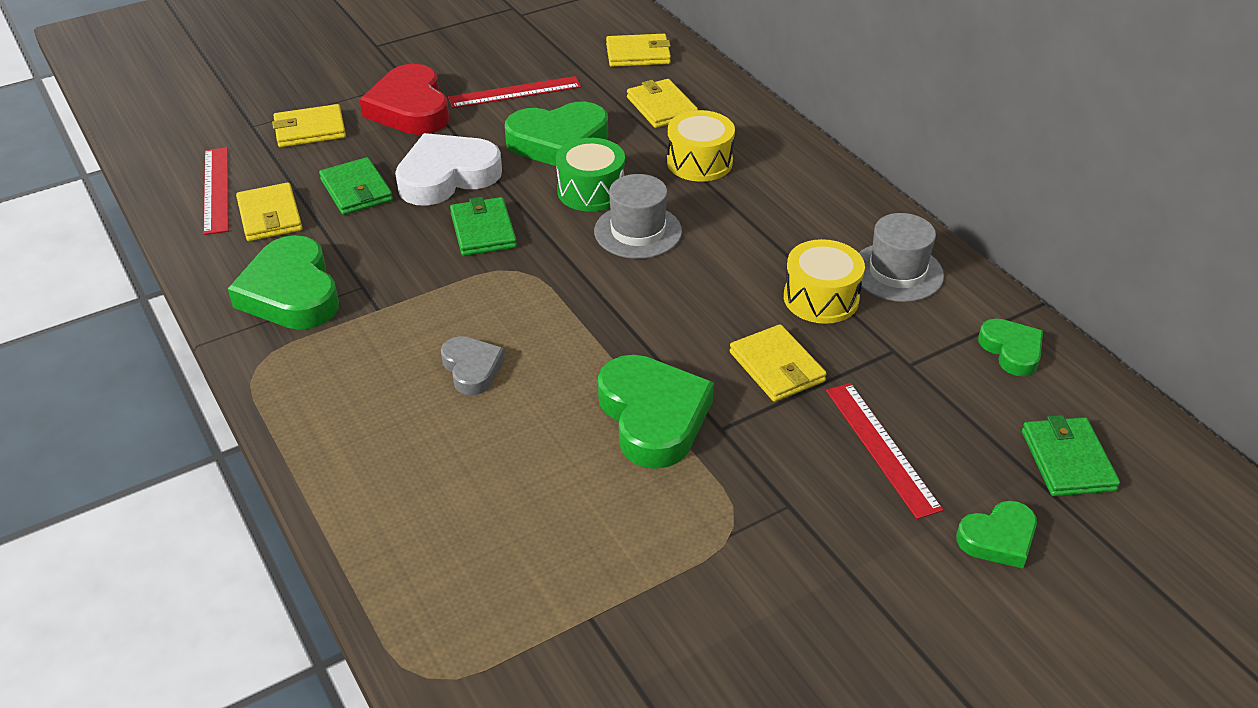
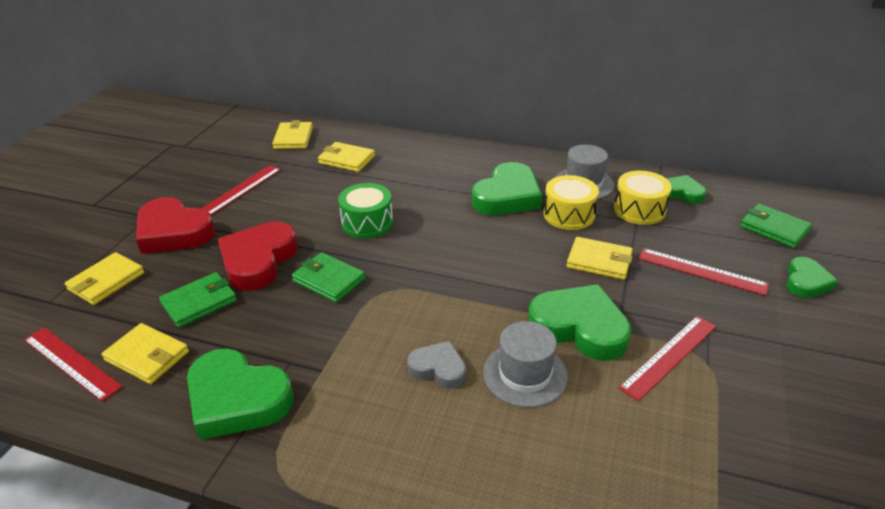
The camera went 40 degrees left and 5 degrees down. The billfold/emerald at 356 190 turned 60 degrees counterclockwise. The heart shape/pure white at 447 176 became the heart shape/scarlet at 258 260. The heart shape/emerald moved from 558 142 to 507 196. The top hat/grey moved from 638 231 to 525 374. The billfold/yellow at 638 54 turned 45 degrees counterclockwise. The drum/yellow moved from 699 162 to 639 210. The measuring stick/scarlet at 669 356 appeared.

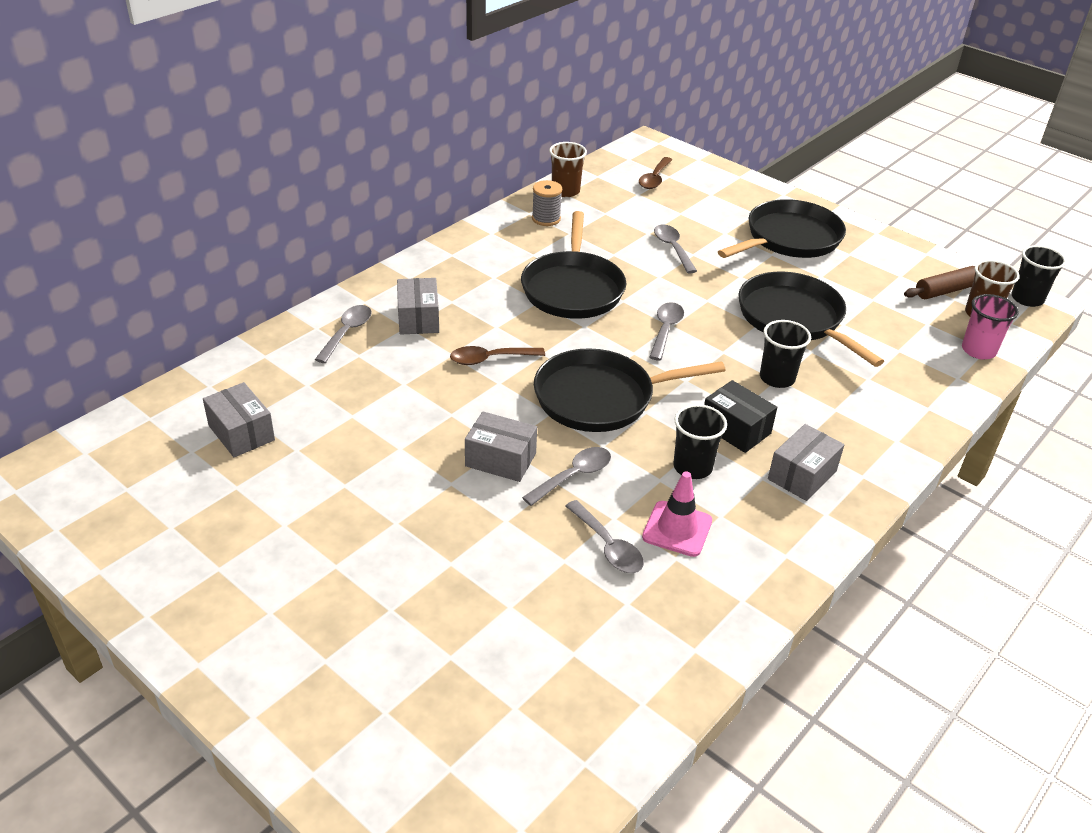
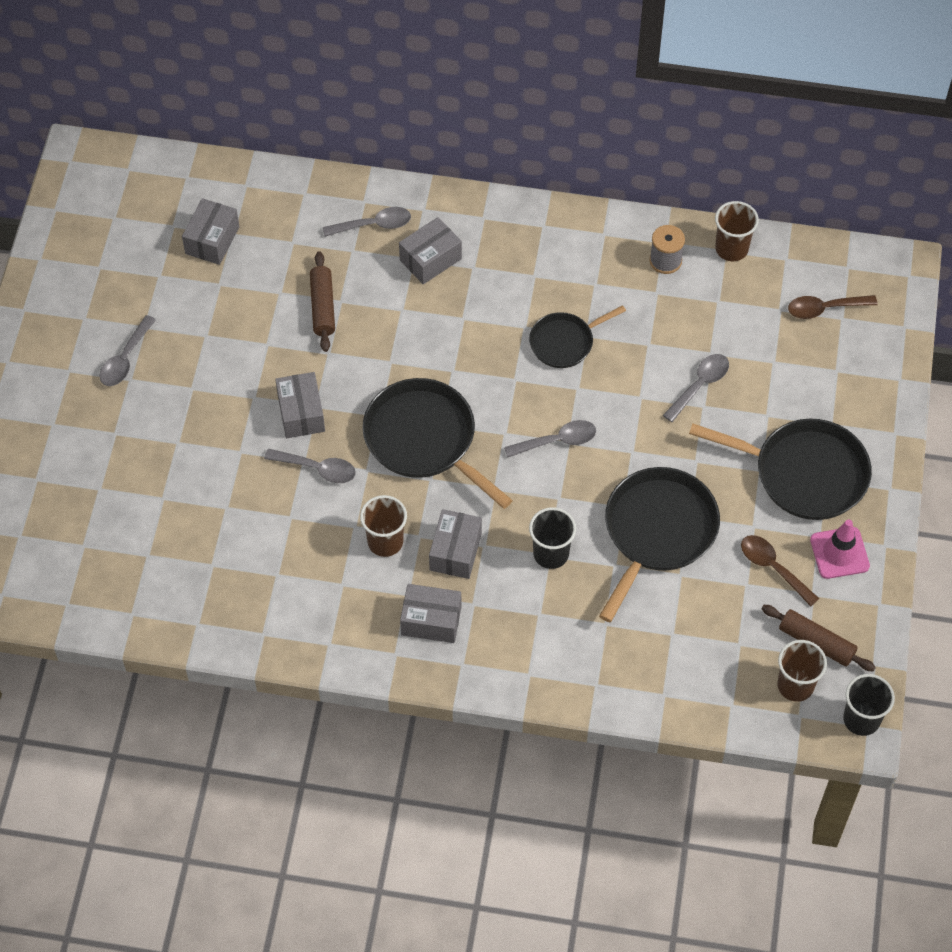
The camera went 60 degrees right and 20 degrees up. The teaspoon/russet moved from 490 359 to 773 567. The frying pan/ebony at 573 289 changed to 0.58 times the size. The teaspoon/grey moved from 608 546 to 125 359. The safety cone/rose-pink moved from 677 529 to 839 553. The cup/ebony at 692 467 became the cup/russet at 385 542. The parcel/ebony at 735 429 became the parcel/grey at 455 551. The cup/rose-pink at 978 350 disappeared. The rolling pin/russet at 322 307 appeared.

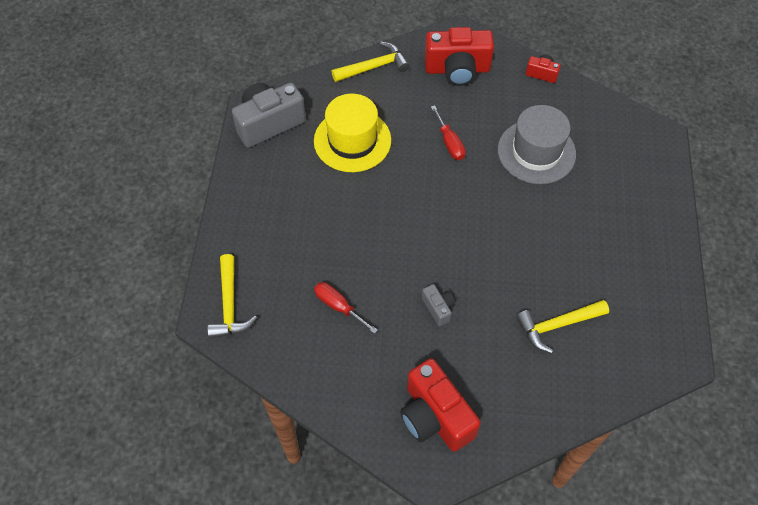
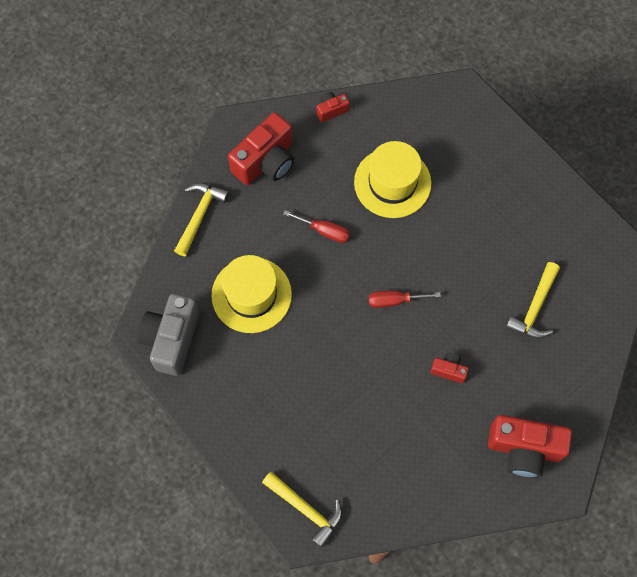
The camera went 45 degrees left and 10 degrees up. The flat screwdriver/scarlet moved from 338 306 to 394 300. The compact camera/grey at 438 308 became the compact camera/scarlet at 448 370. The top hat/grey at 536 152 became the top hat/yellow at 392 183.

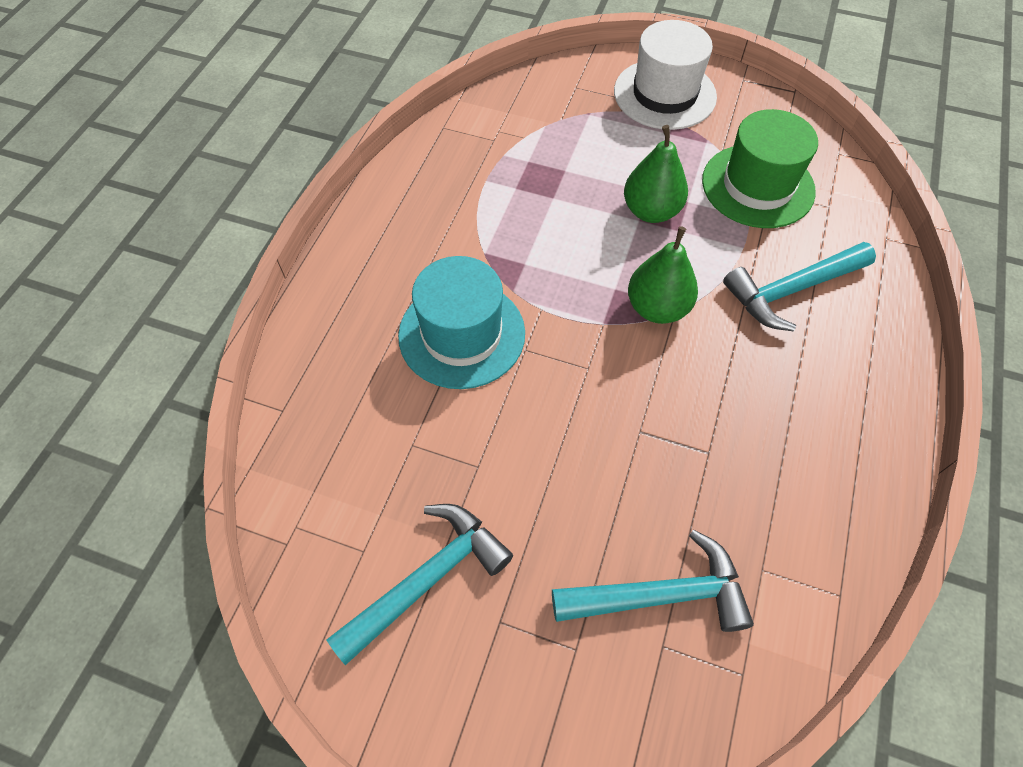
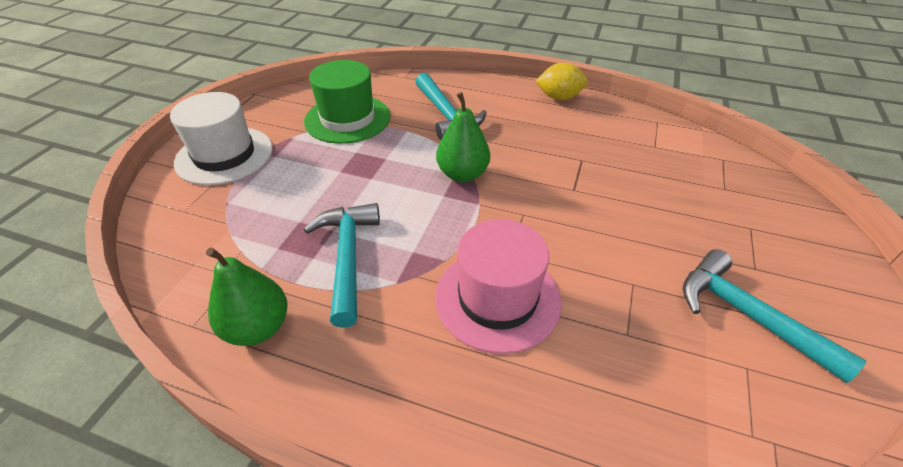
The camera went 90 degrees left and 15 degrees down. The top hat/turquoise at 462 334 became the top hat/rose-pink at 497 298. The claw hammer/turquoise moved from 661 595 to 347 257. The toy pear/emerald moved from 651 211 to 258 327. The citrus fruit/yellow at 559 97 appeared.

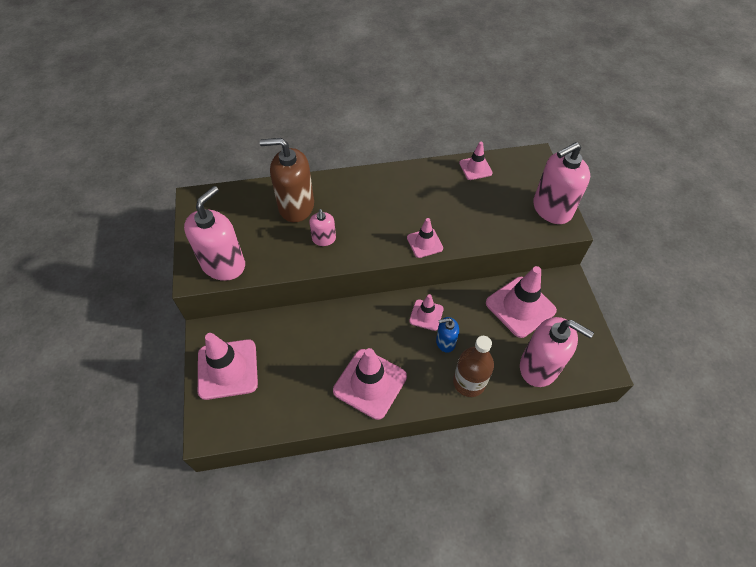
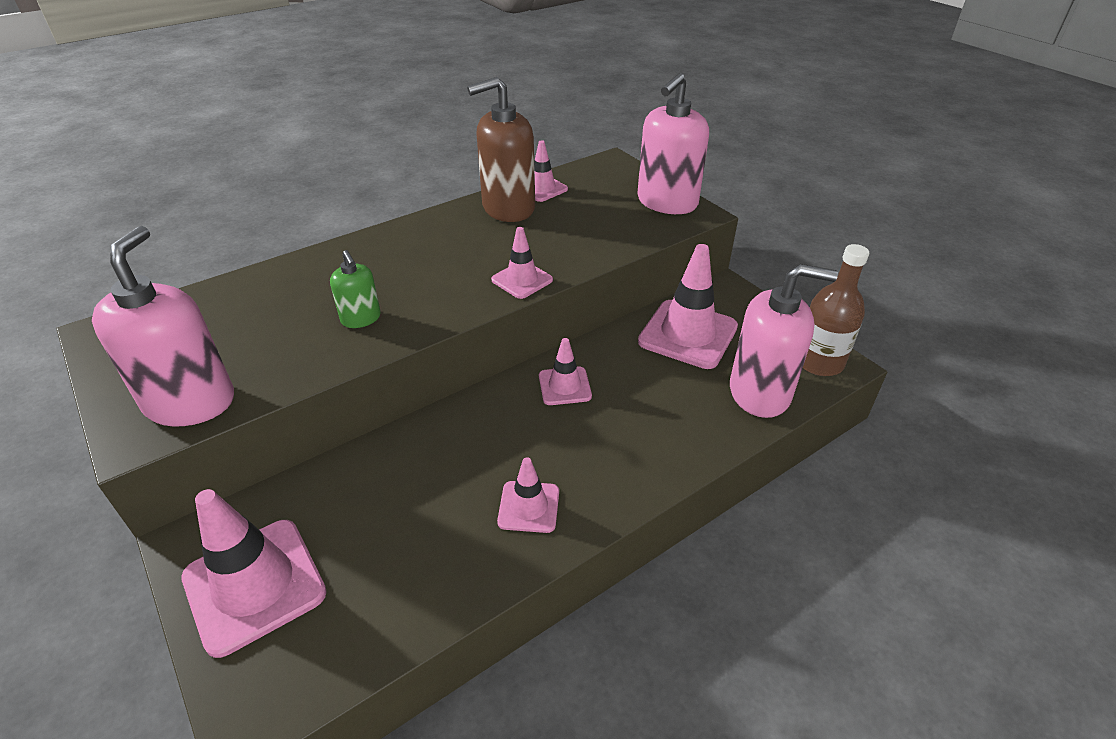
The camera went 25 degrees left and 15 degrees down. The soap dispenser/russet moved from 296 206 to 508 208. The soap dispenser/rose-pink at 324 239 became the soap dispenser/emerald at 361 318. The safety cone/rose-pink at 370 383 changed to 0.55 times the size. The soap dispenser/cobalt at 445 342 disappeared. The bottle/russet moved from 469 382 to 819 362.

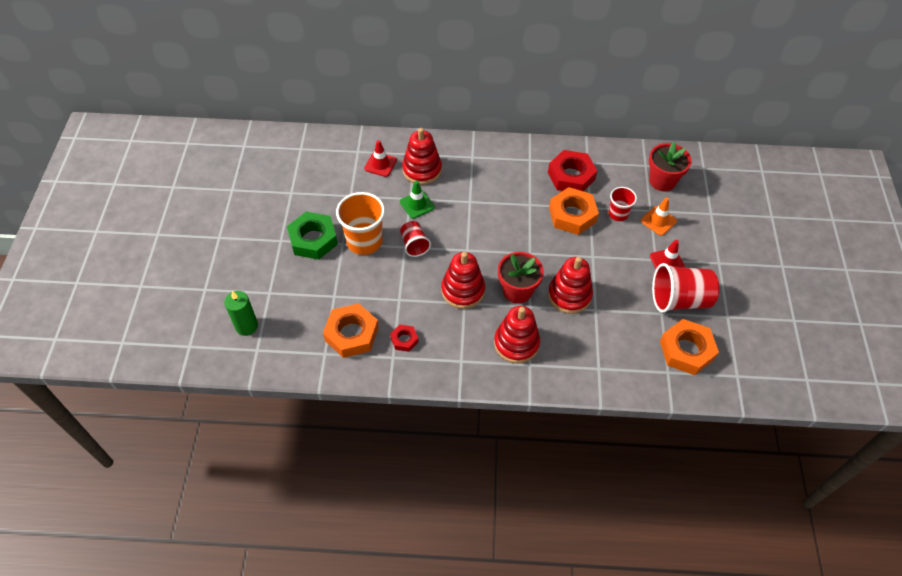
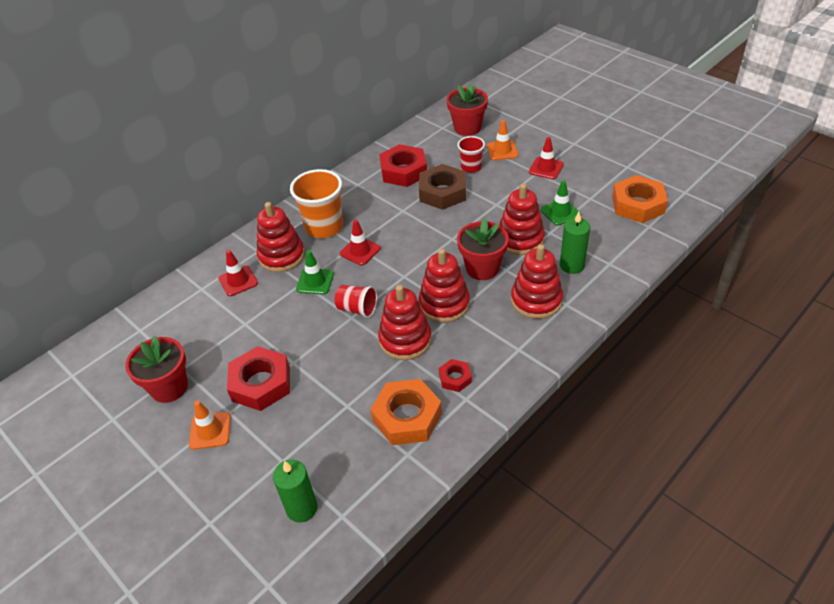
The camera went 45 degrees left and 10 degrees down. The hexagon nut/emerald at 313 239 became the hexagon nut/scarlet at 261 384. The cup/orange-coloured moved from 364 241 to 324 227. The hexagon nut/orange-coloured at 572 215 became the hexagon nut/russet at 442 192. The cup/scarlet at 679 300 disappeared. The plant pot/scarlet at 169 387 appeared. The safety cone/orange-coloured at 210 431 appeared. The safety cone/scarlet at 360 251 appeared. The stacking toy/scarlet at 405 340 appeared. The safety cone/emerald at 560 212 appeared. The pillar candle/emerald at 572 265 appeared.

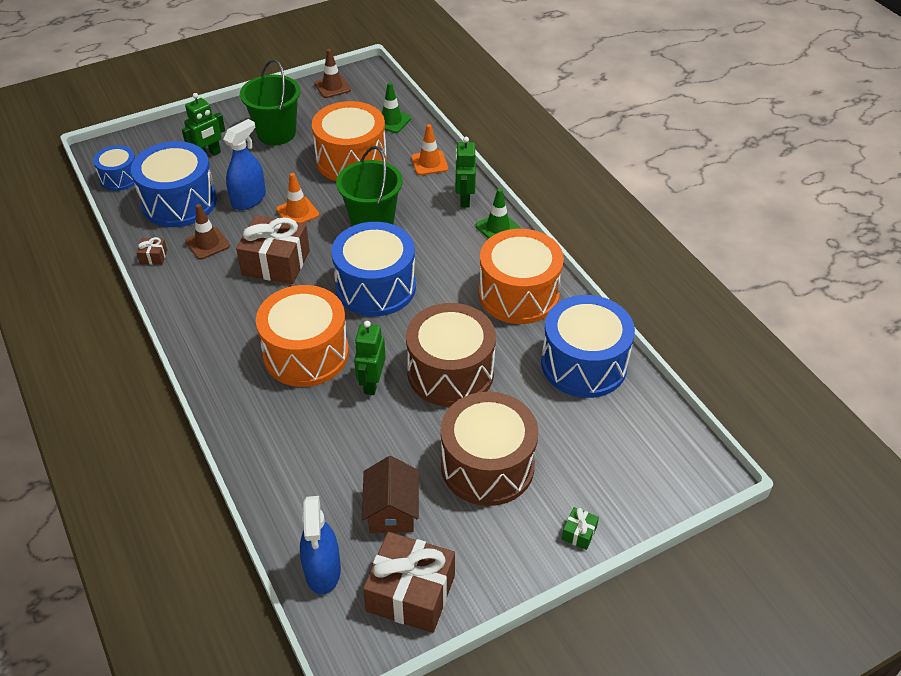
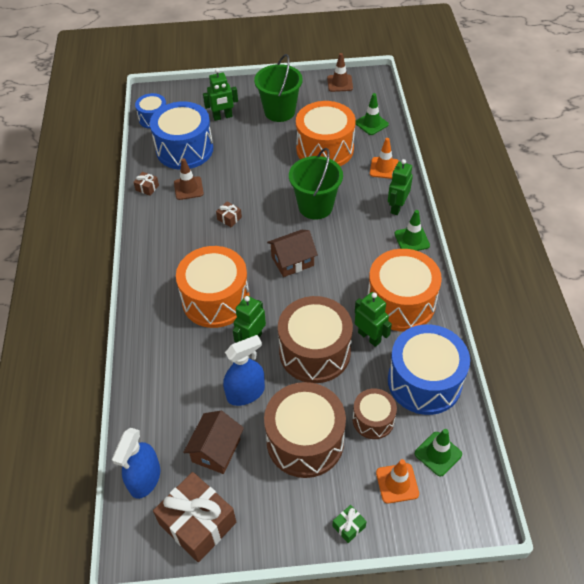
The camera went 25 degrees right and 5 degrees up. The spray bottle/cobalt moved from 249 199 to 245 393. The present/russet at 276 262 changed to 0.43 times the size. The safety cone/orange-coloured moved from 297 212 to 397 483. The drum/cobalt at 376 287 was replaced by the toy house/russet at 292 261. The drum/russet at 373 420 appeared. The toy robot/emerald at 369 337 appeared. The safety cone/emerald at 438 454 appeared.

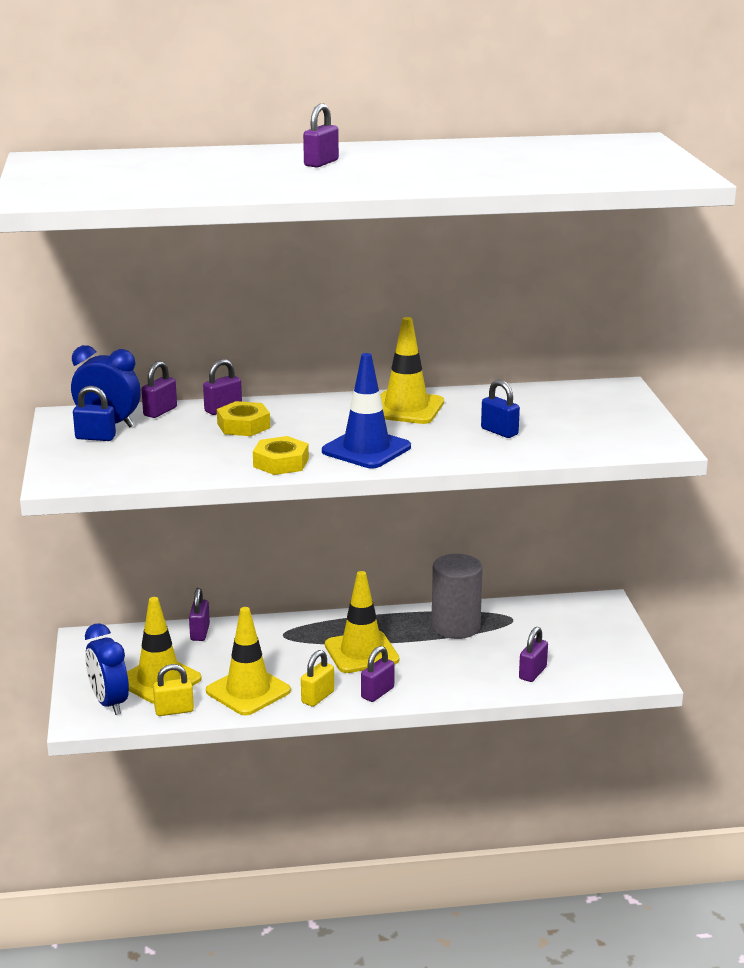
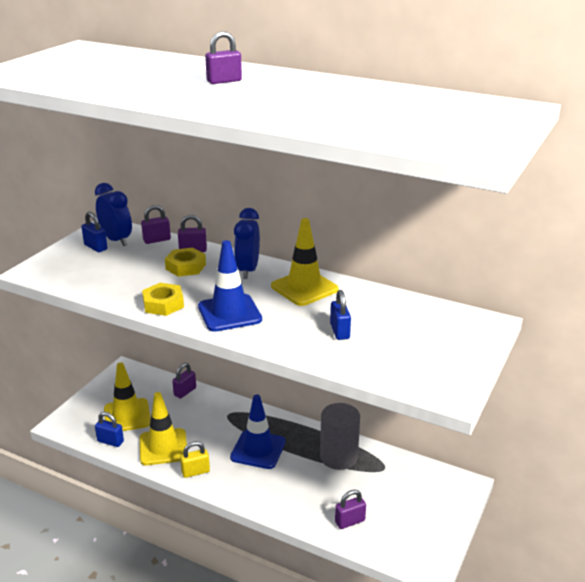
The camera went 35 degrees right and 5 degrees up. The bedside clock/cobalt moved from 109 703 to 247 270. The padlock/yellow at 174 710 became the padlock/cobalt at 110 441. The safety cone/yellow at 361 652 became the safety cone/cobalt at 258 449. The padlock/purple at 377 693 disappeared.

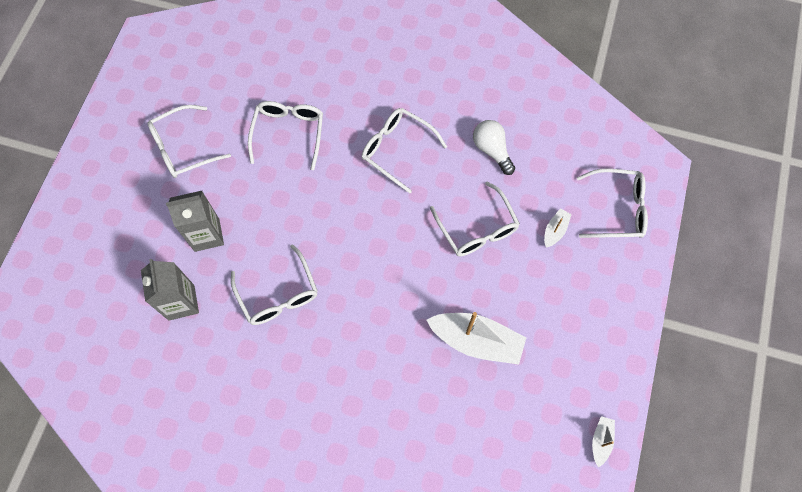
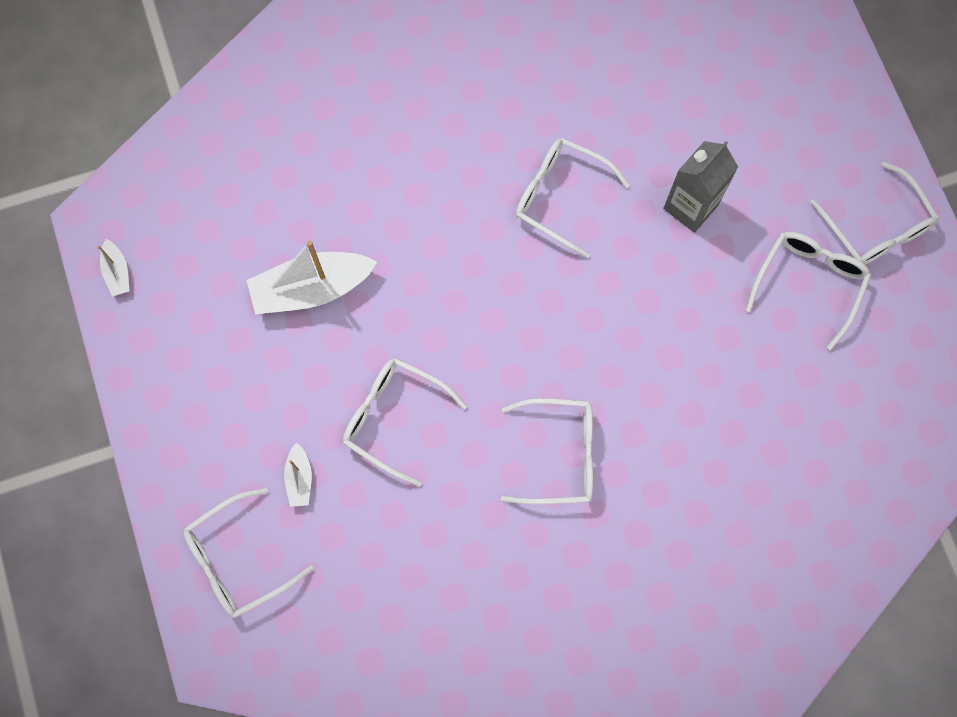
The camera went 145 degrees right and 5 degrees up. The milk carton/grey at 181 302 disappeared. The glasses/pure white moved from 288 133 to 876 227. The light bulb/pure white at 492 150 disappeared.

